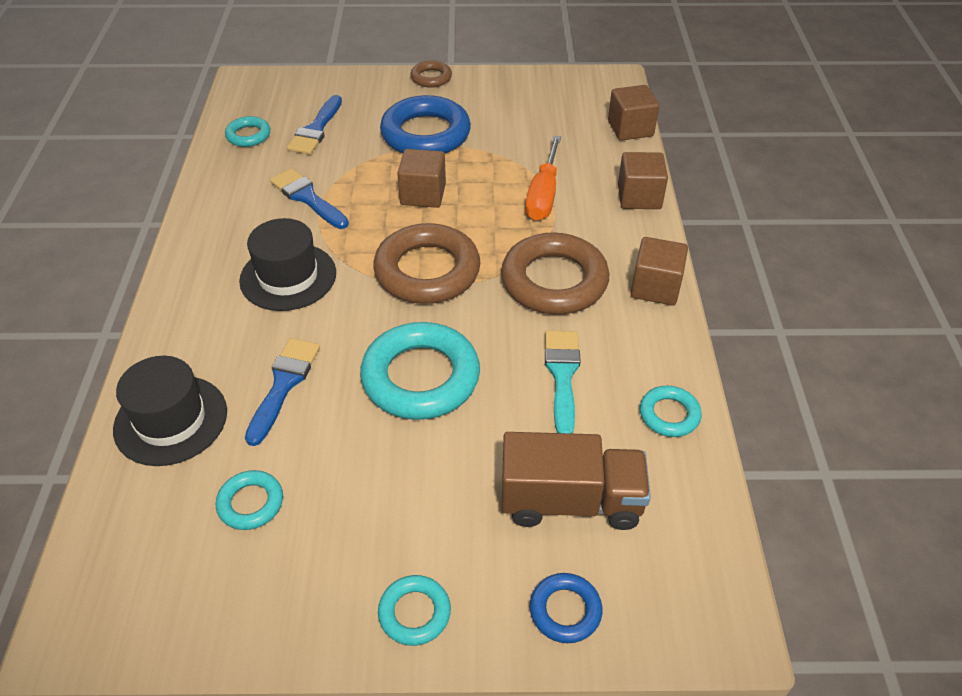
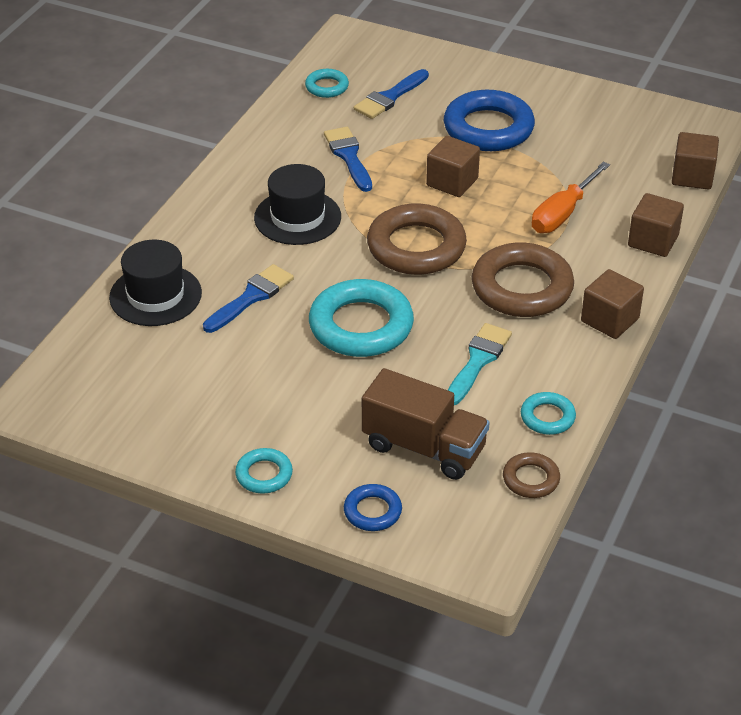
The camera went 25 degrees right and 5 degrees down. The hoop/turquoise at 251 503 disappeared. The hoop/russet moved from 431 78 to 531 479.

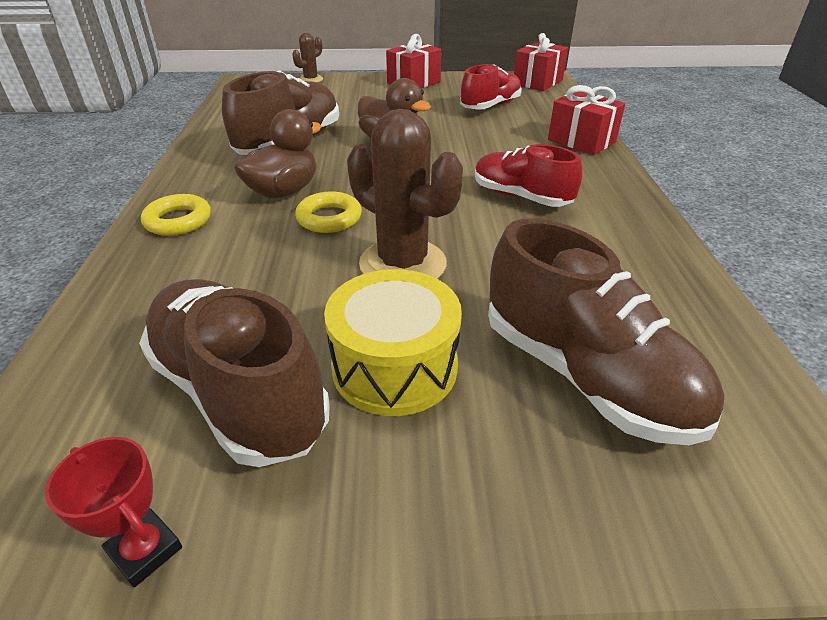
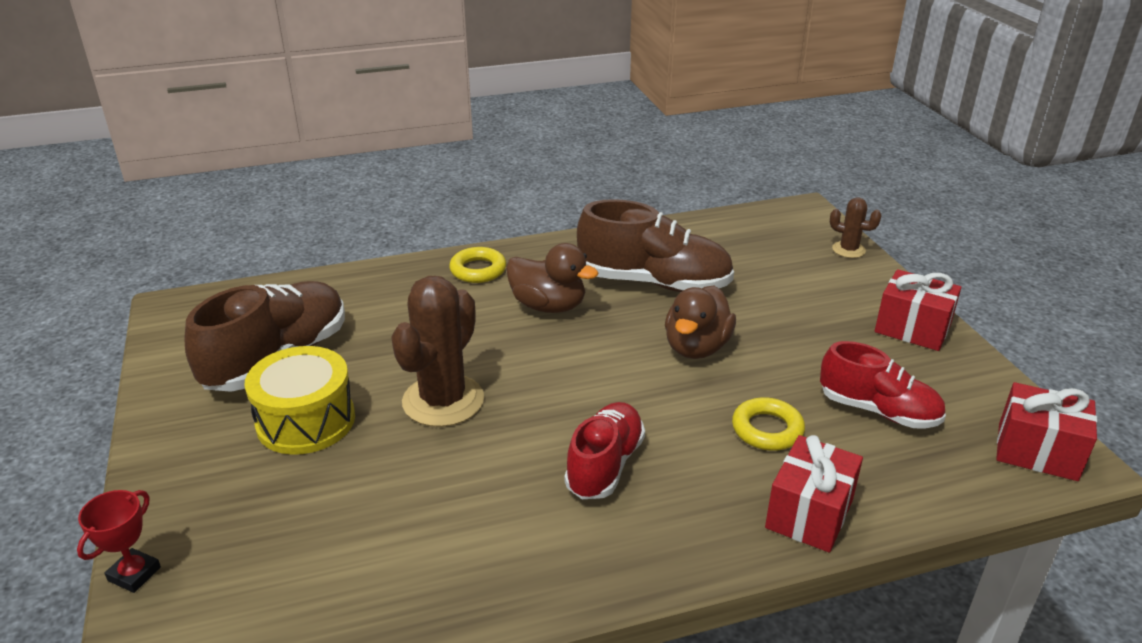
The camera went 75 degrees right and 5 degrees down. The trophy/scarlet moved from 145 550 to 134 574. The hoop/yellow moved from 329 218 to 767 429. The lace-up shoe/russet at 585 375 disappeared.

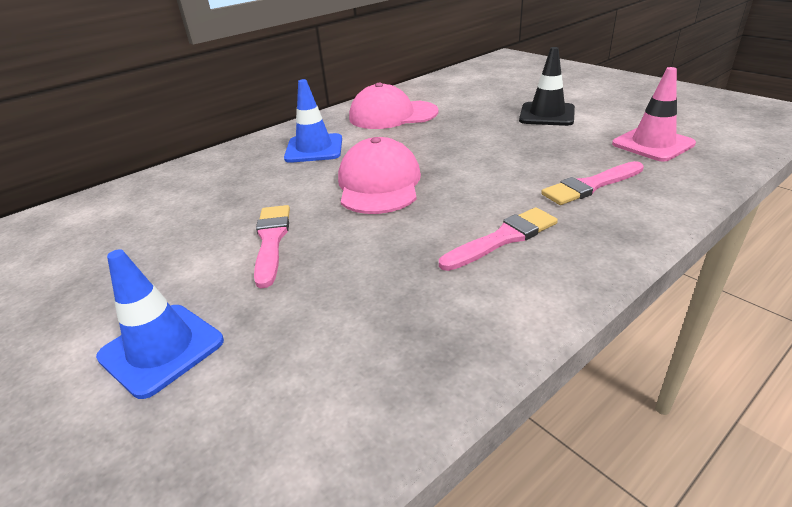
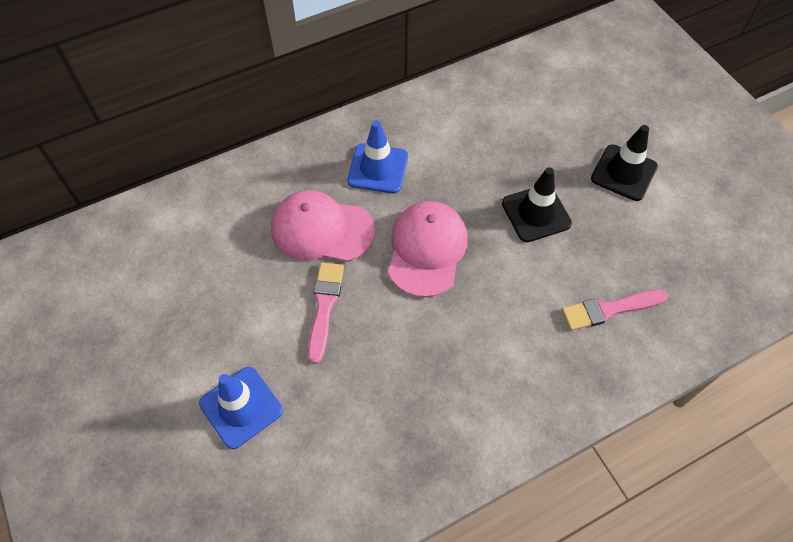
The camera went 10 degrees right and 25 degrees up. The peaked cap/rose-pink moved from 392 115 to 322 229. The paint brush/rose-pink at 502 239 disappeared. The safety cone/rose-pink at 652 144 disappeared. The safety cone/ebony at 536 213 appeared.

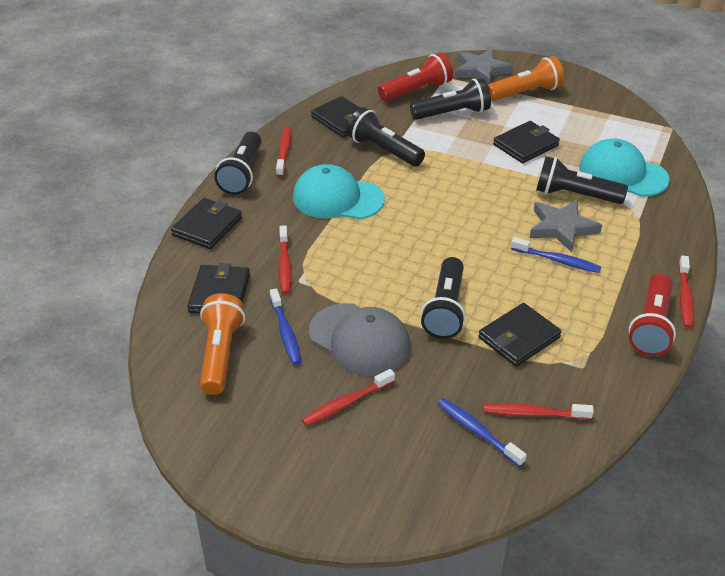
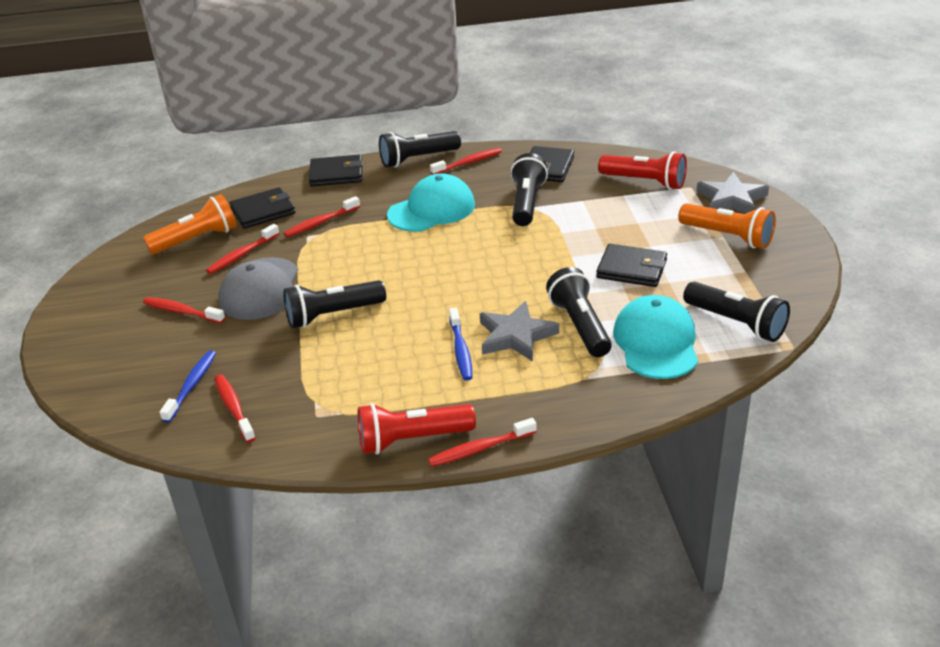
The camera went 60 degrees right and 5 degrees down. The tooth brush/cobalt at 285 332 became the tooth brush/scarlet at 242 255. The peaked cap/turquoise at 337 198 turned 75 degrees clockwise. The flashlight/ebony moved from 452 113 to 736 323. The billfold/ebony at 519 338 disappeared.

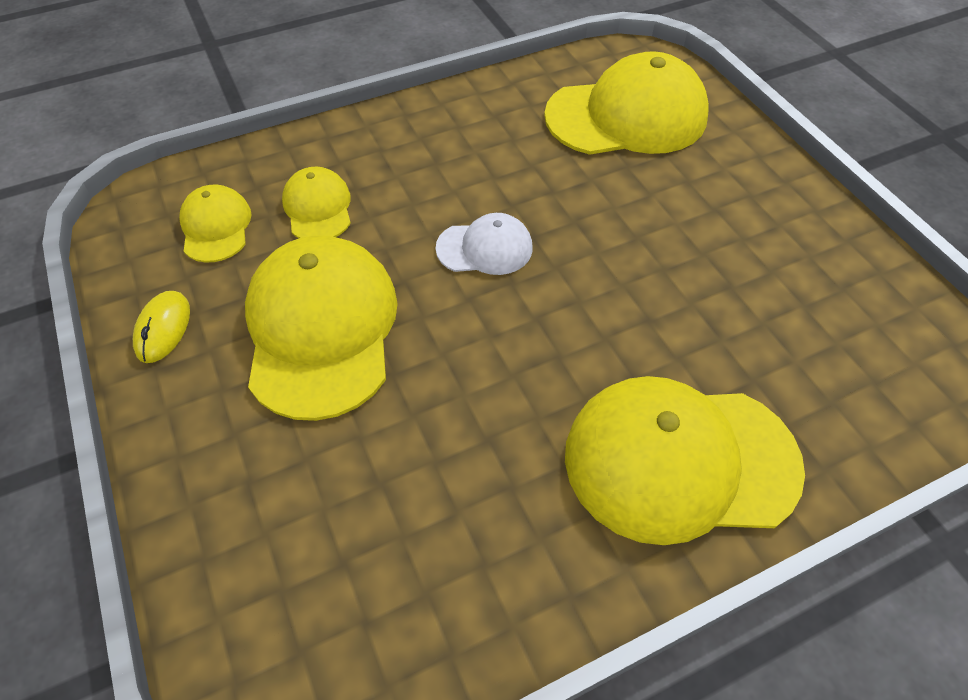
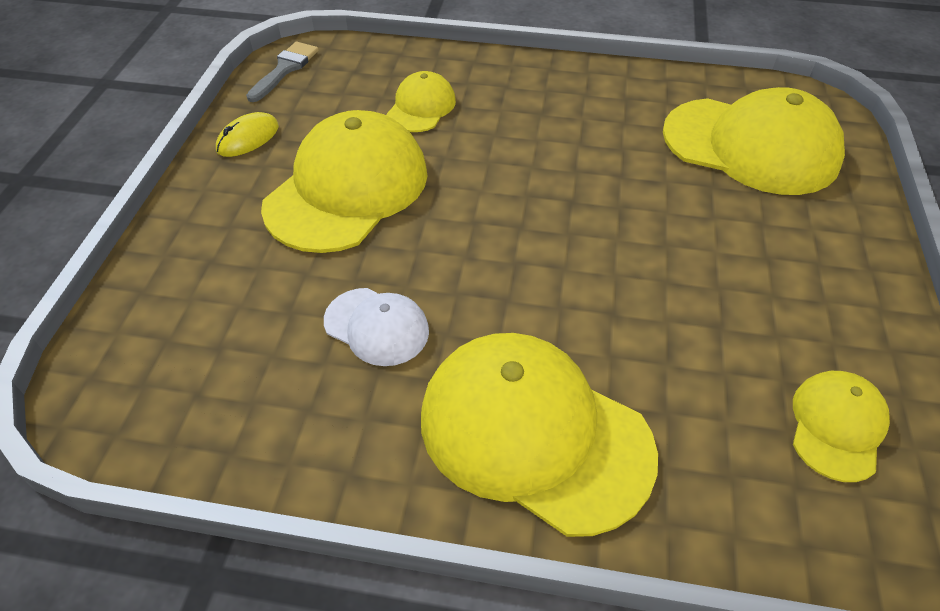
The camera went 35 degrees right and 5 degrees down. The peaked cap/yellow moved from 216 227 to 837 426. The peaked cap/pure white moved from 485 248 to 376 326. The paint brush/grey at 285 69 appeared.

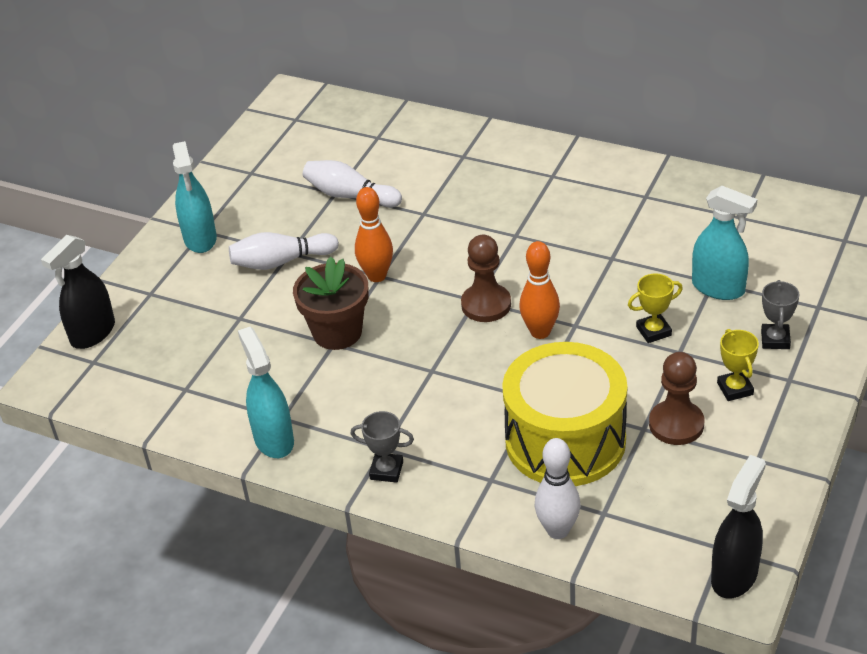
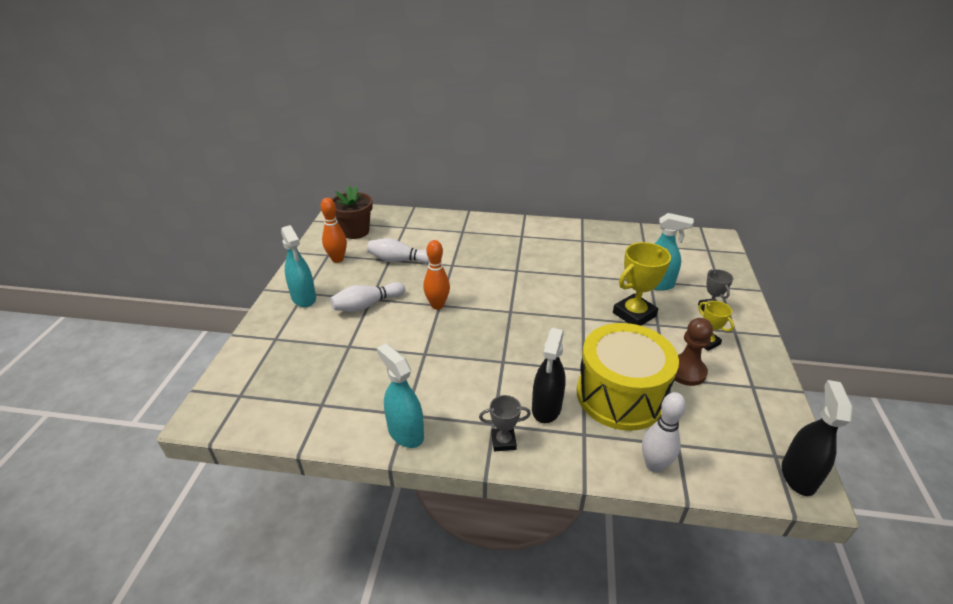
The camera went 20 degrees left and 5 degrees down. The spray bottle/ebony moved from 92 333 to 546 408. The plant pot/russet moved from 337 332 to 355 231. The pawn/russet at 486 305 disappeared. The skittle/orange-coloured moved from 540 332 to 337 259. The trophy/yellow at 653 331 changed to 1.76 times the size.

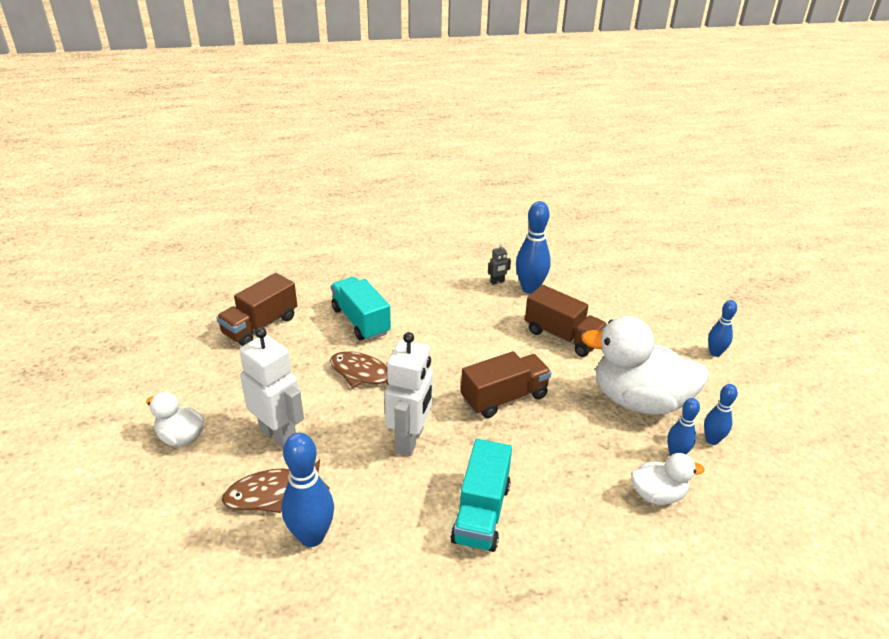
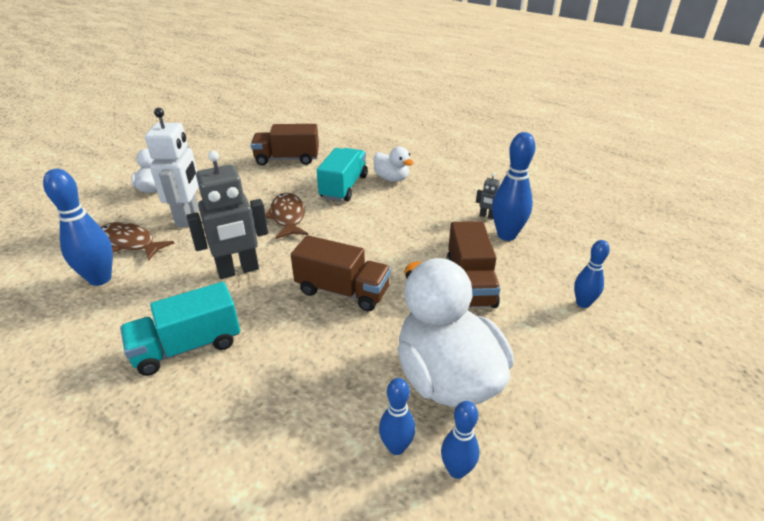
The camera went 50 degrees right and 0 degrees up. The toy robot/pure white at 410 440 became the toy robot/grey at 238 270. The rubber duck/pure white moved from 657 494 to 392 178. The skittle/cobalt moved from 715 353 to 583 303.

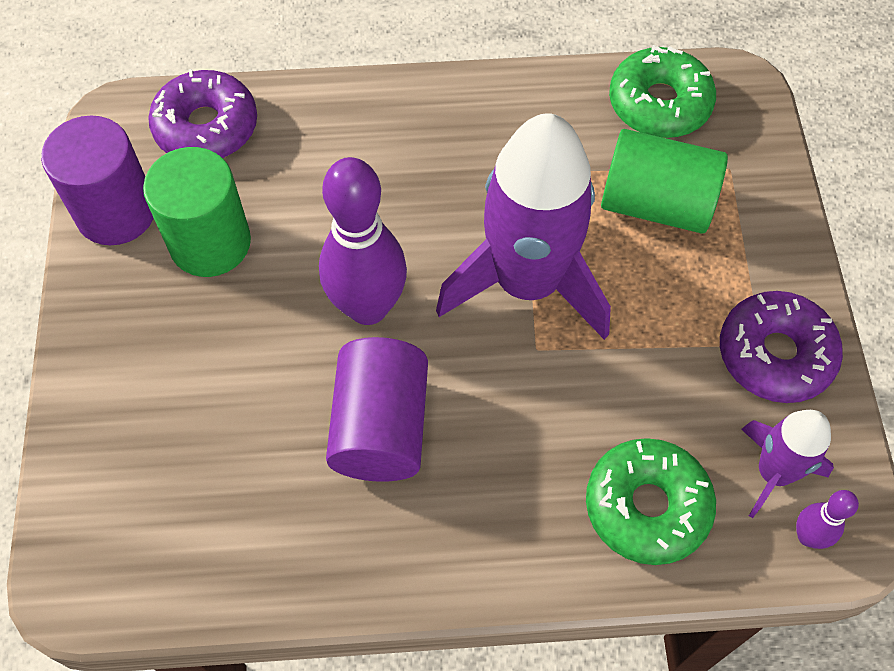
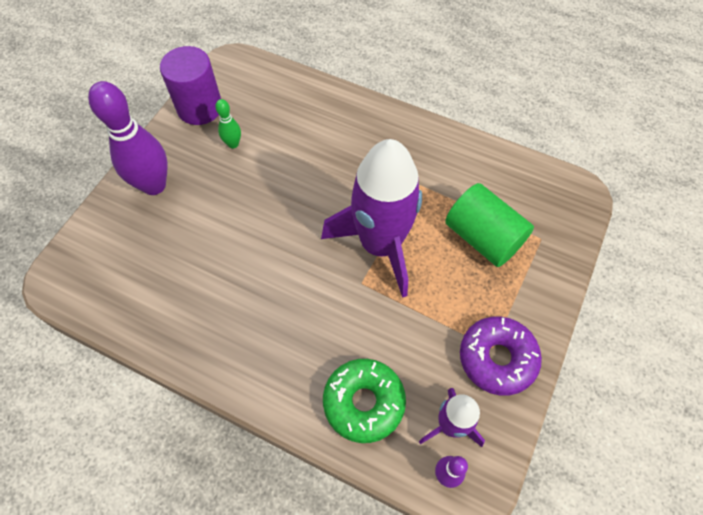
The camera went 30 degrees right and 0 degrees up. The solid cylinder/emerald at 210 243 was replaced by the skittle/emerald at 233 144. The donut/purple at 206 127 disappeared. The skittle/purple moved from 368 307 to 154 185. The solid cylinder/purple at 380 427 disappeared. The donut/emerald at 659 104 disappeared.

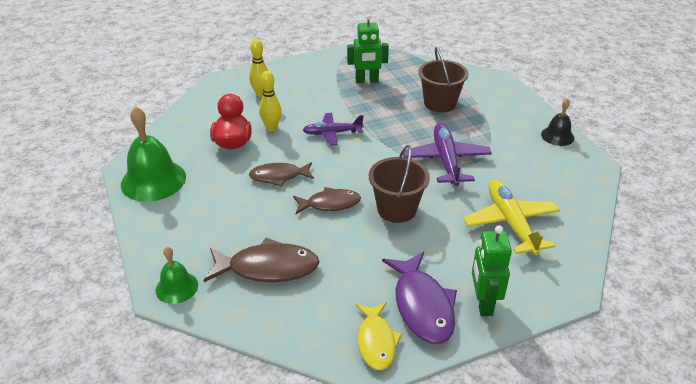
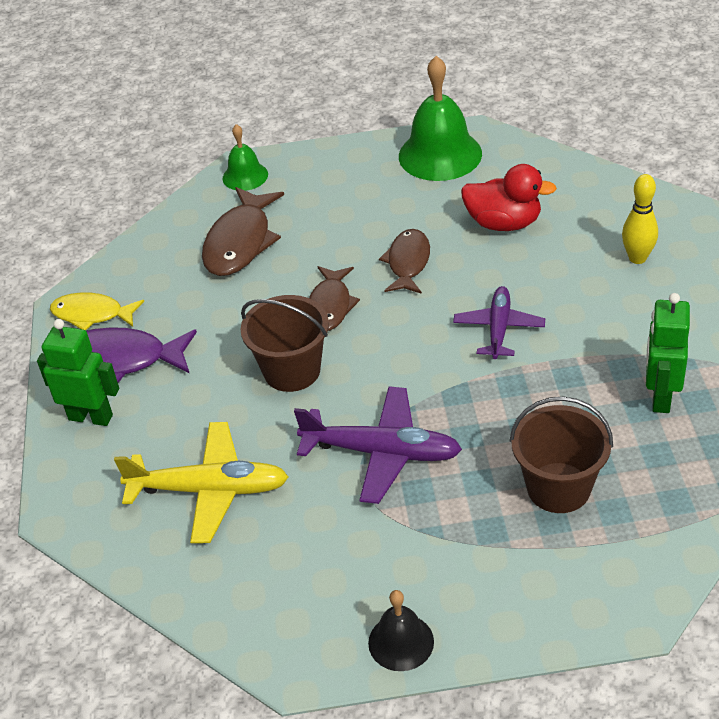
The camera went 110 degrees right and 5 degrees up. The skittle/yellow at 271 128 disappeared.

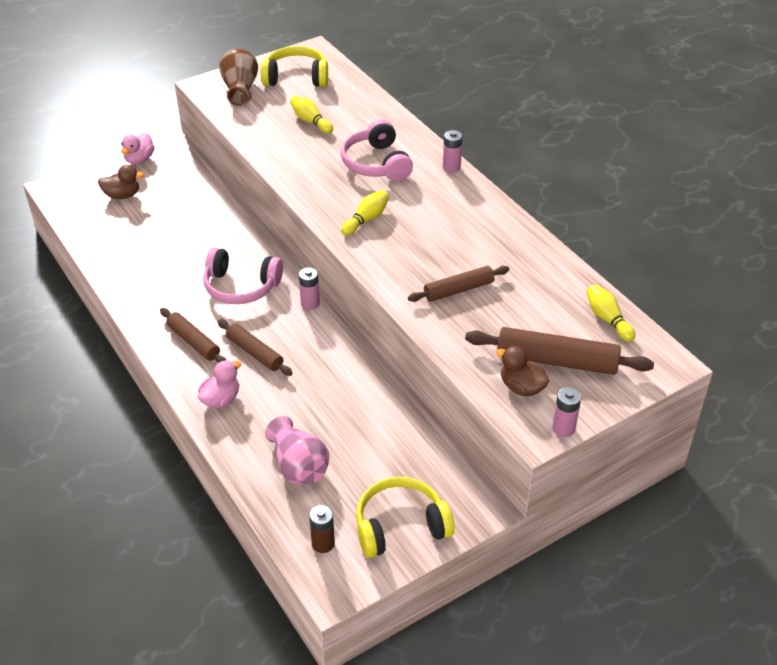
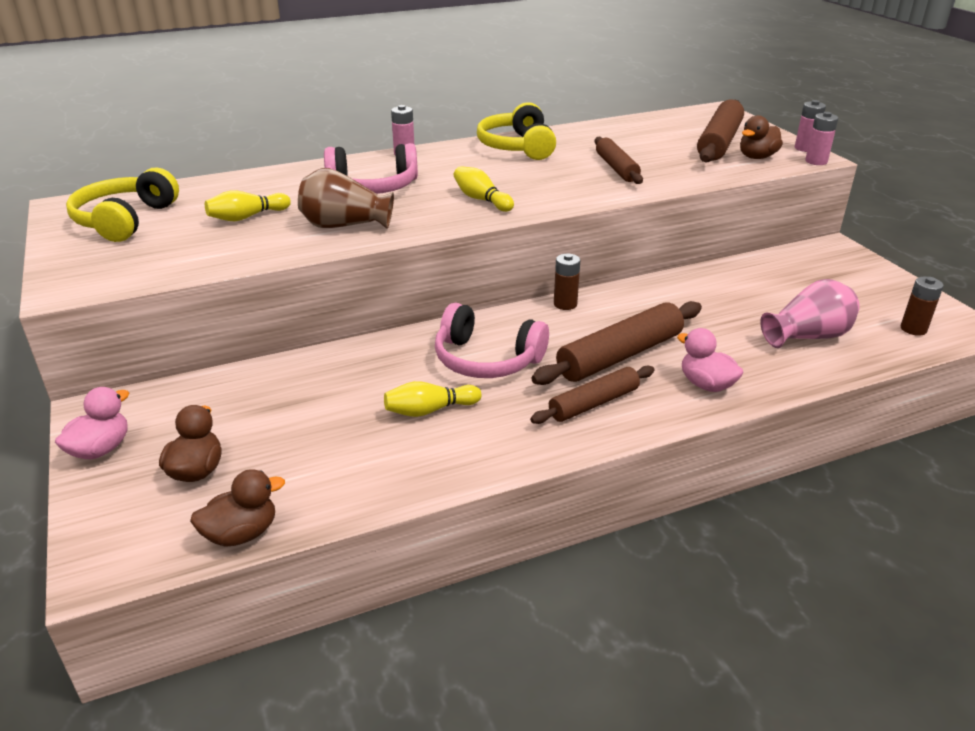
The camera went 80 degrees left and 10 degrees down. The rubber duck/rose-pink at 139 159 turned 90 degrees counterclockwise. The headset/rose-pink at 241 286 turned 90 degrees clockwise. The rolling pin/russet at 255 353 changed to 1.57 times the size. The flower vase/russet moved from 240 89 to 344 225. The AA battery/rose-pink moved from 310 303 to 816 161. The headset/yellow moved from 400 526 to 517 147. The skittle/yellow moved from 607 319 to 429 410. The rubber duck/russet at 241 533 appeared. The AA battery/russet at 565 304 appeared.

